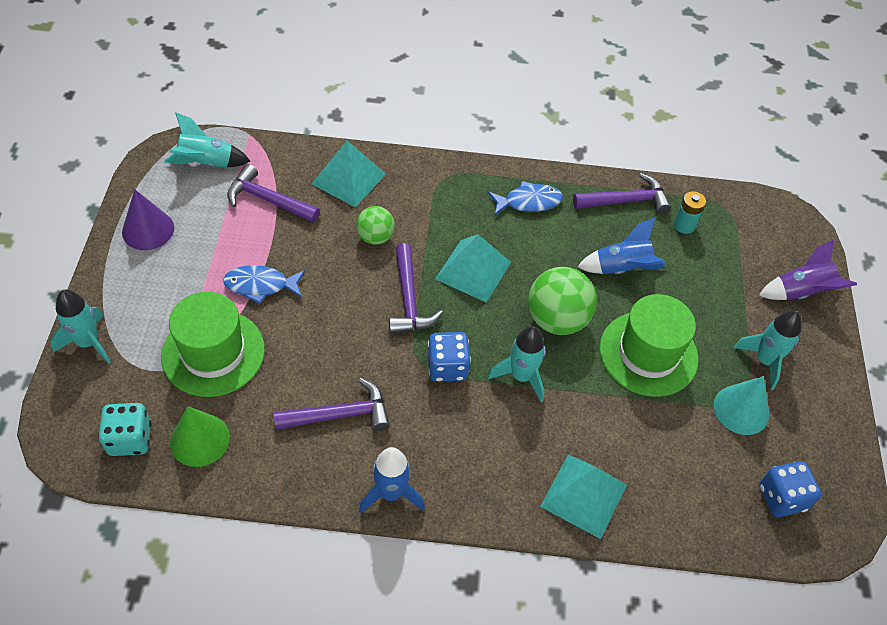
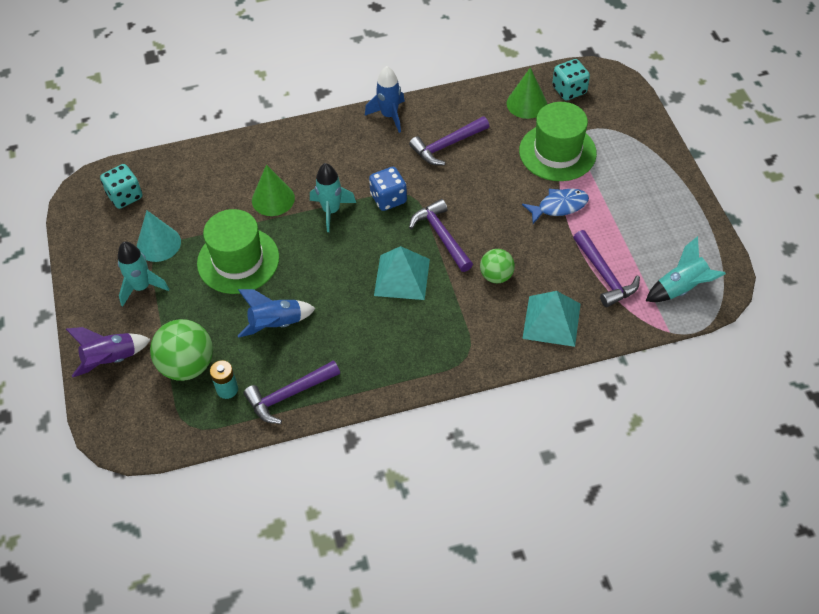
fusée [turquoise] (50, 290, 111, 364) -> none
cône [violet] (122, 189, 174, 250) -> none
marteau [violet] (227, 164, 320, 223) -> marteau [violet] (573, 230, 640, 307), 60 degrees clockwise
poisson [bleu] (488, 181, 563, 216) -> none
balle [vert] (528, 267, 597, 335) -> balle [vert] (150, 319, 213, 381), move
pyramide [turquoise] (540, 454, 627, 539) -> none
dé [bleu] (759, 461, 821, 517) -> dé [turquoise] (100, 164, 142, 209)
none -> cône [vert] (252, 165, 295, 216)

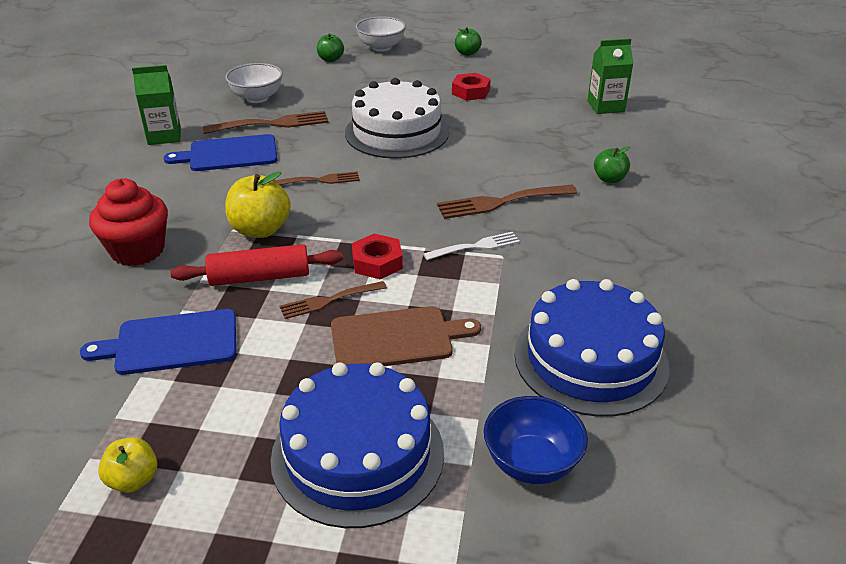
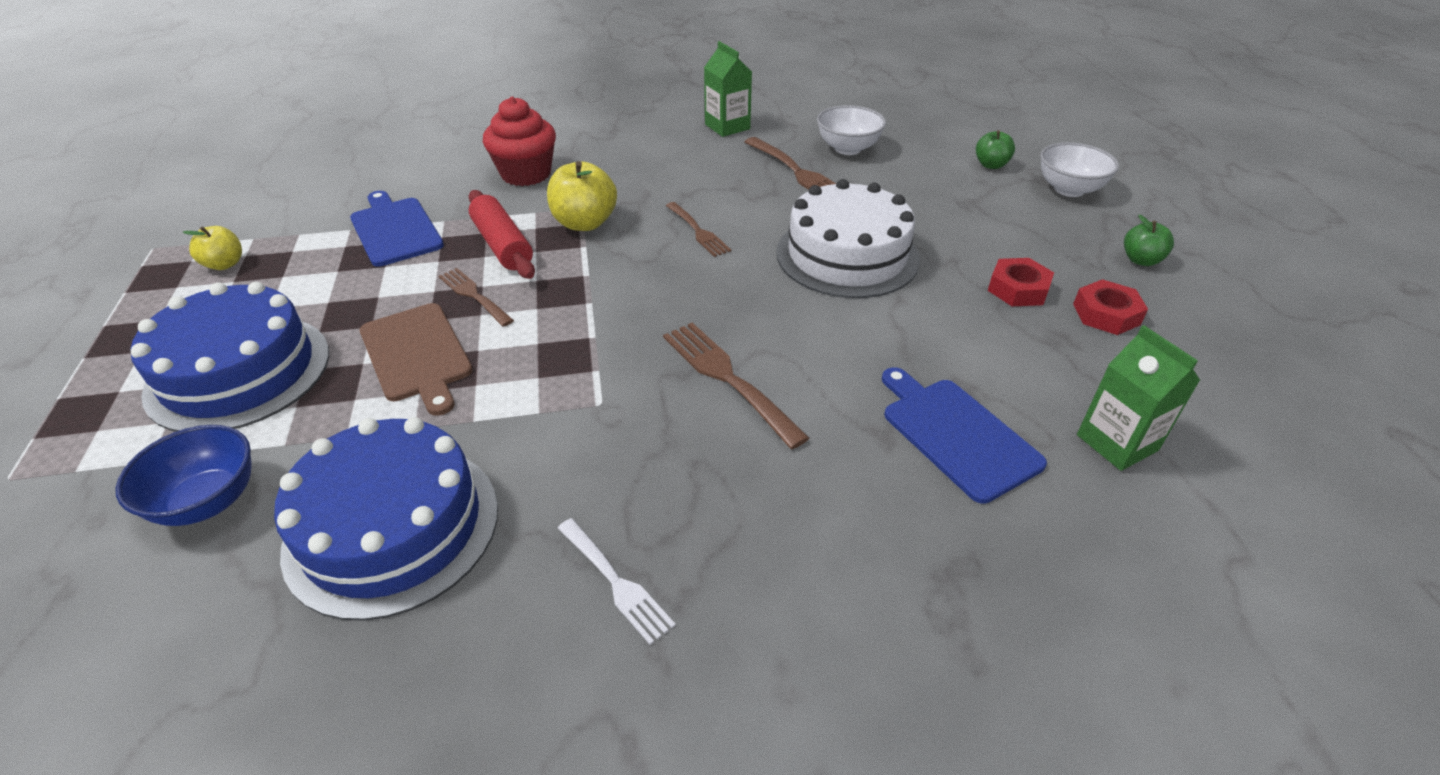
planche à découper [bleu] (163, 134, 277, 171) -> planche à découper [bleu] (882, 367, 1047, 504), move
écrou [rouge] (352, 234, 403, 279) -> écrou [rouge] (1073, 279, 1148, 335), move
fourchette [blanc] (423, 232, 520, 260) -> fourchette [blanc] (558, 518, 676, 645), move
pomme [vert] (594, 147, 630, 183) -> none

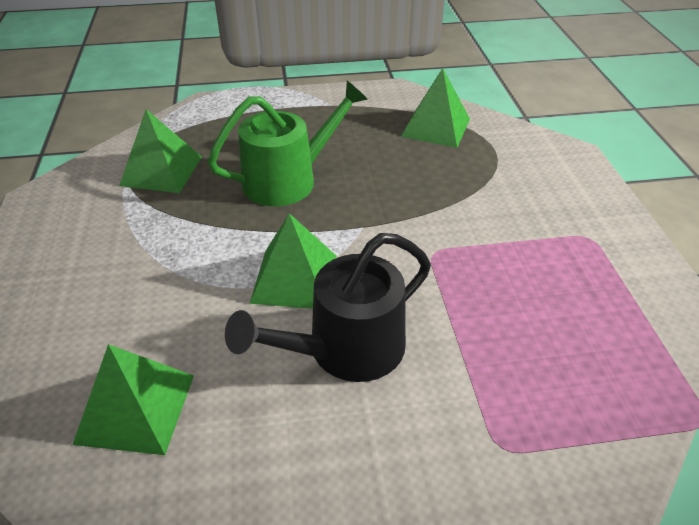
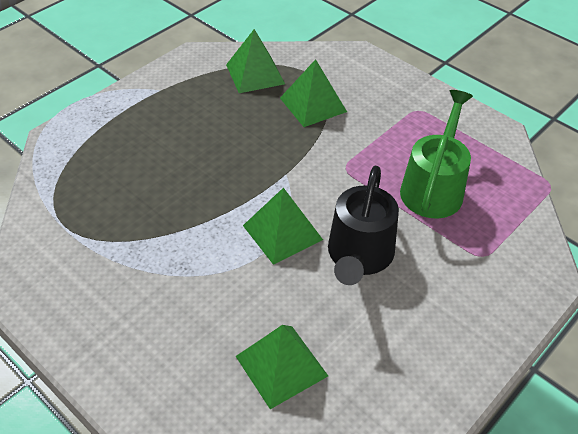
pyramide [vert] (119, 109, 202, 193) -> pyramide [vert] (280, 59, 347, 127), move
arrosoir [vert] (208, 81, 368, 206) -> arrosoir [vert] (400, 90, 473, 218), move

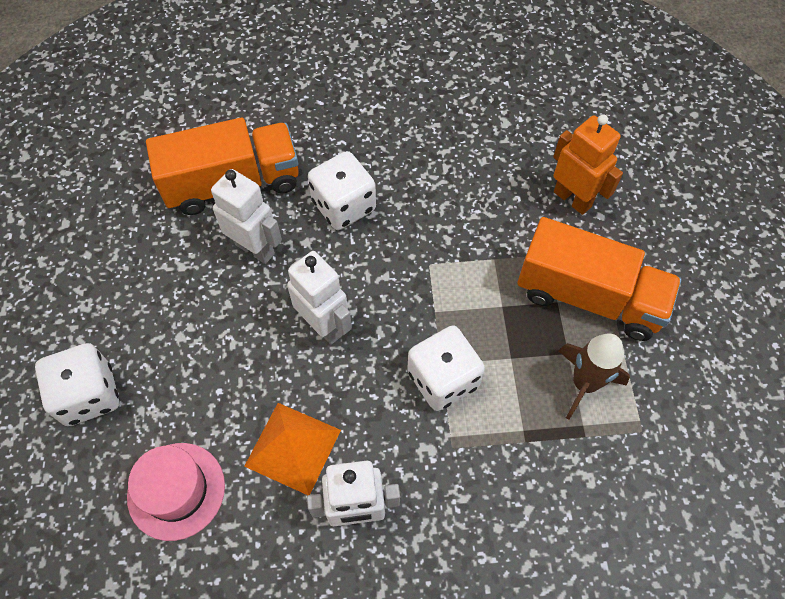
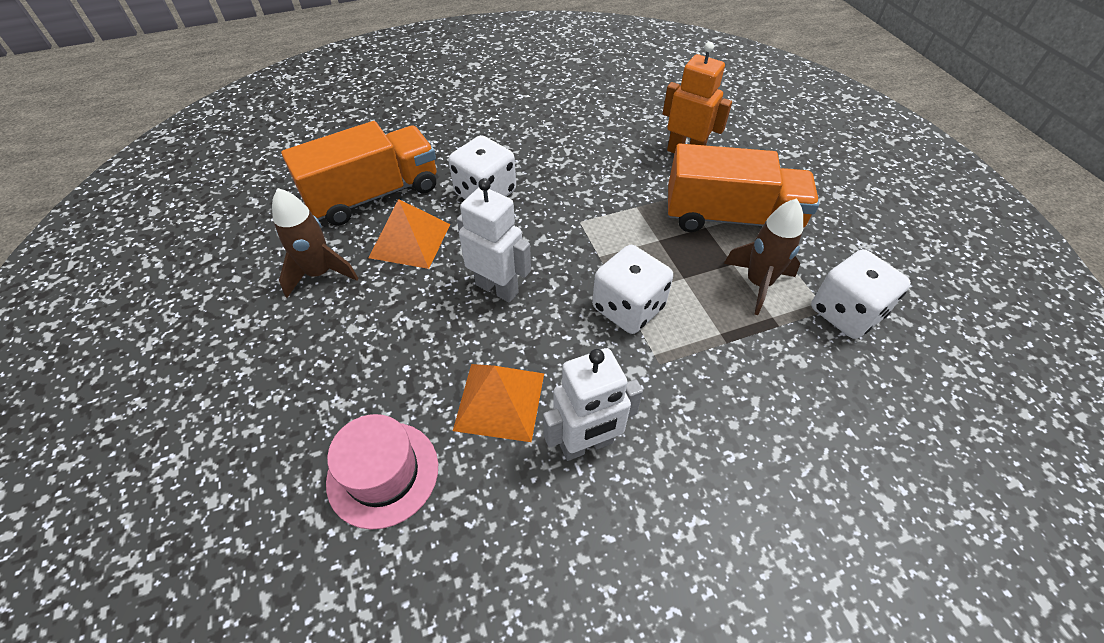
dé [blanc] (35, 343, 119, 426) -> dé [blanc] (811, 249, 911, 339), move
robot [blanc] (211, 169, 282, 264) -> pyramide [orange] (369, 199, 450, 269)
none -> fusée [marron] (272, 188, 358, 298)

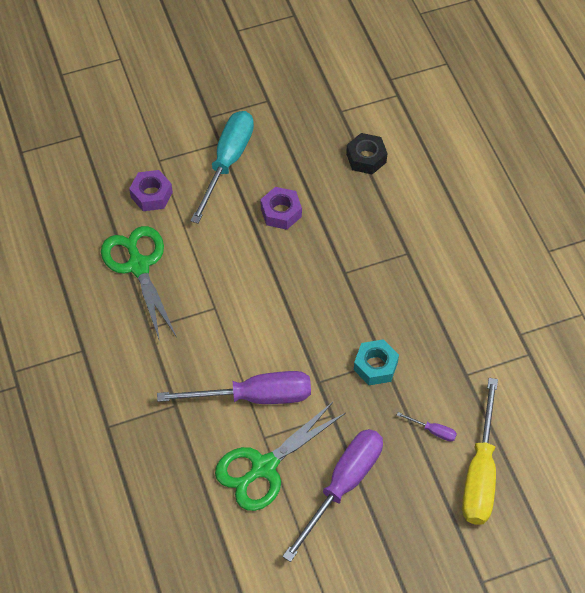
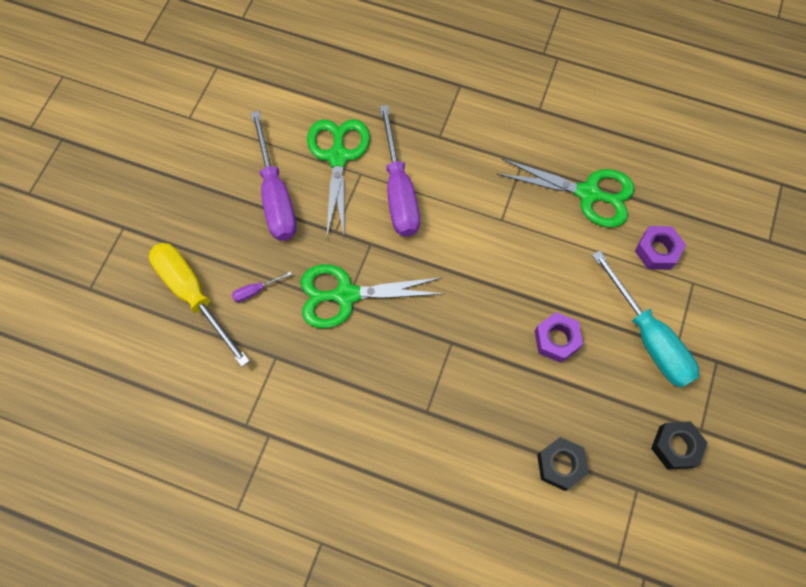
tournevis [violet] (157, 371, 311, 404) -> tournevis [violet] (380, 105, 420, 237), 45 degrees counterclockwise
écrou [turquoise] (354, 339, 399, 385) -> ciseaux [vert] (301, 264, 444, 328)
none -> écrou [noir] (651, 421, 708, 470)

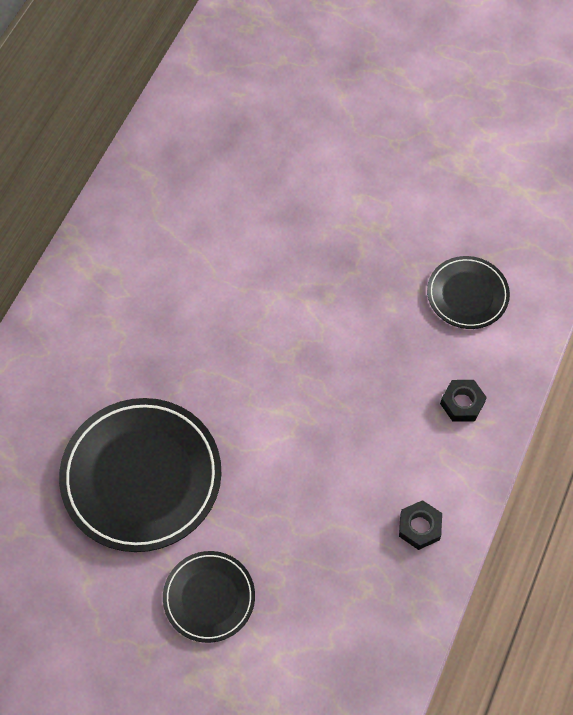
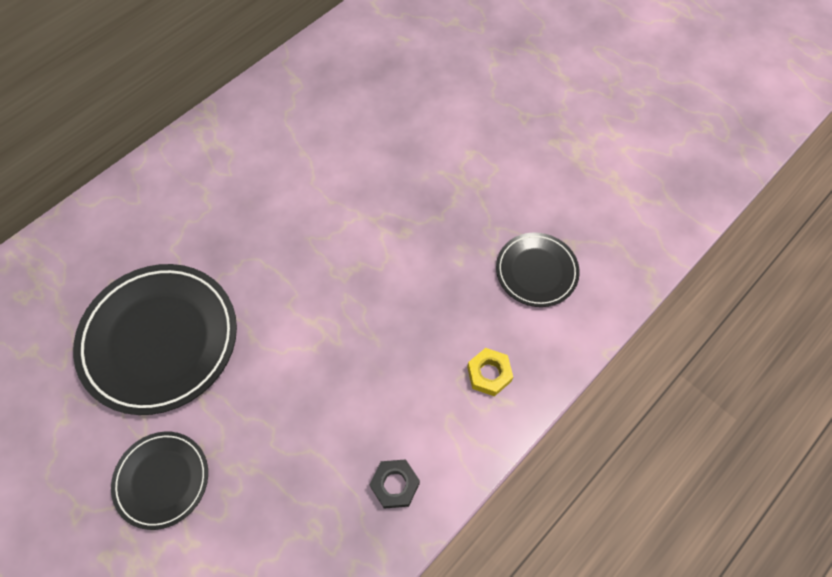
écrou [noir] (440, 380, 487, 422) -> écrou [jaune] (467, 348, 513, 396)

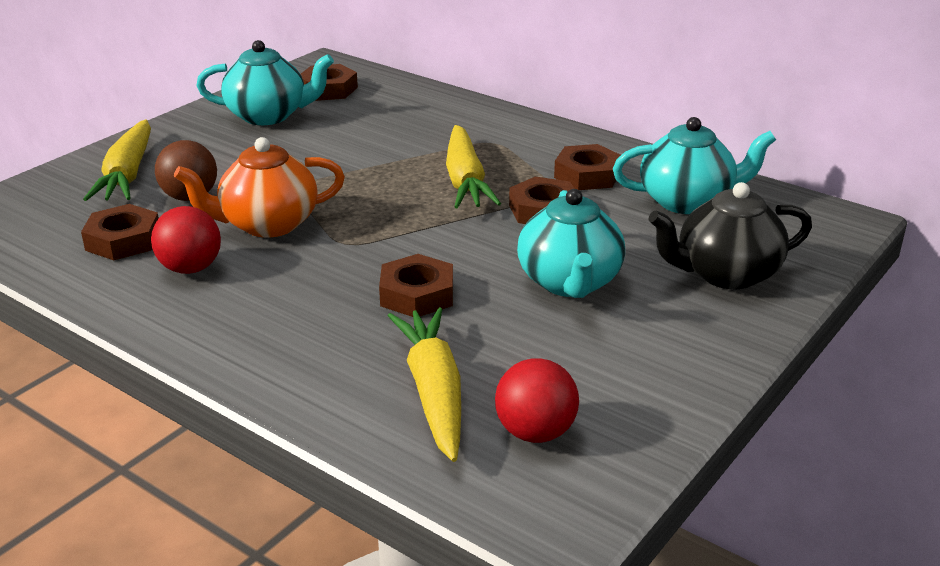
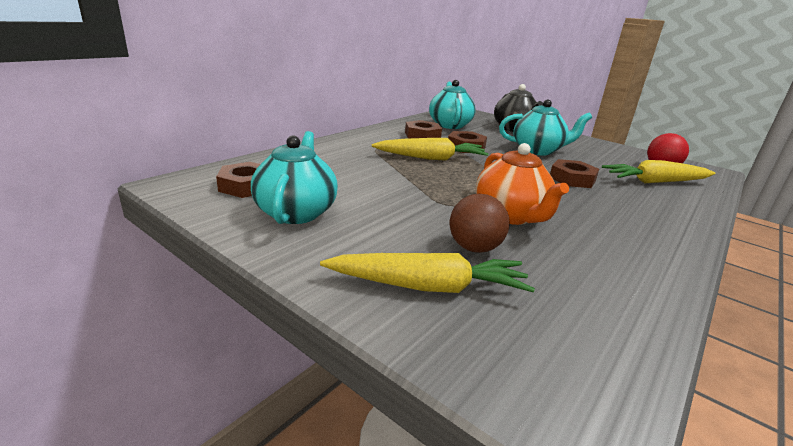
écrou [marron] (81, 204, 159, 260) -> none
balle [rouge] (151, 206, 221, 274) -> none

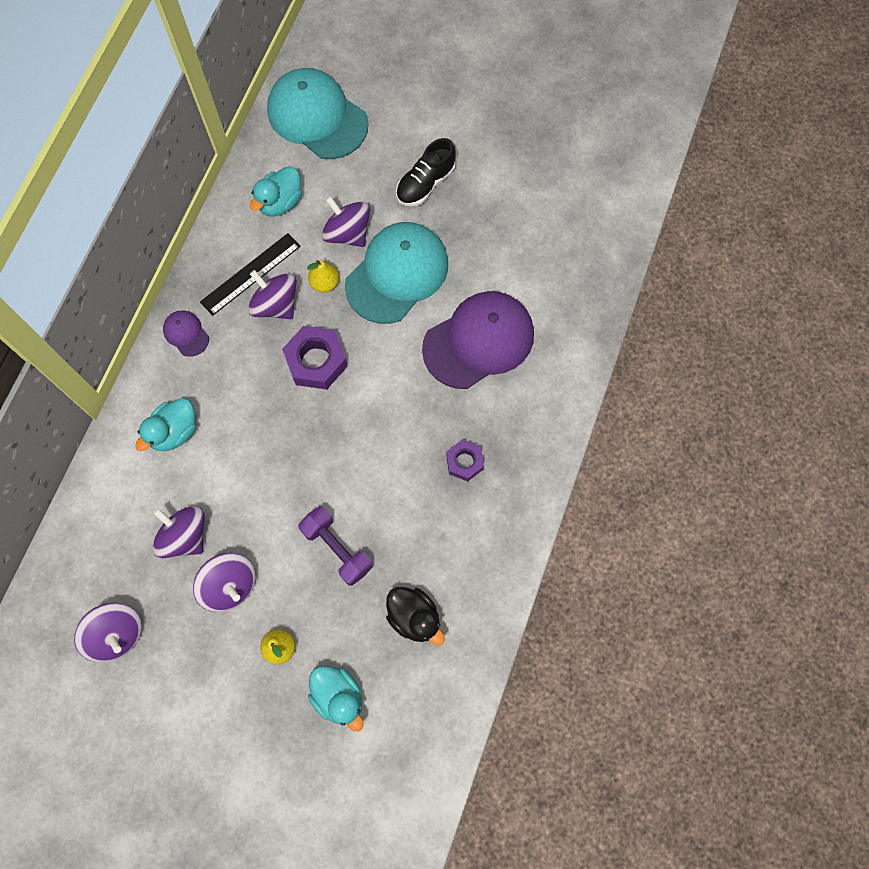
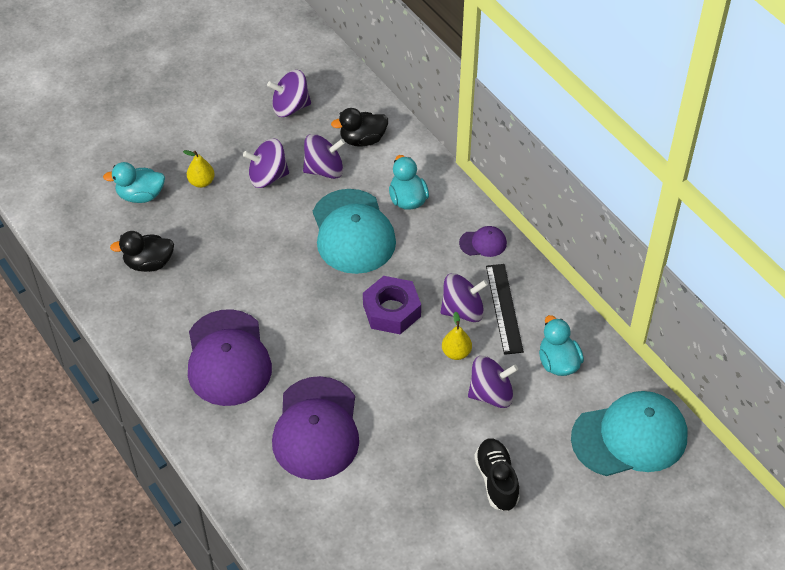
haltère [violet] (298, 506, 373, 586) -> none
casquette [turquoise] (345, 222, 448, 324) -> casquette [turquoise] (313, 189, 396, 274), move
écrou [violet] (446, 440, 484, 481) -> casquette [violet] (188, 309, 272, 406)
none -> canard [noir] (331, 108, 388, 147)

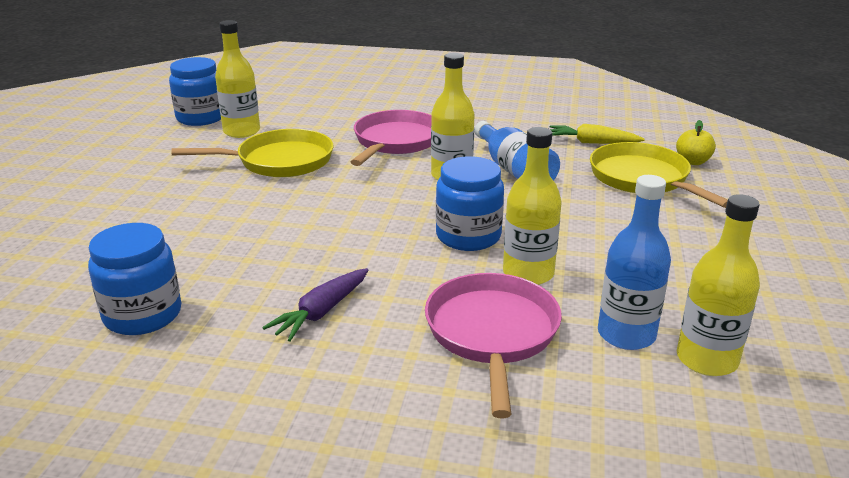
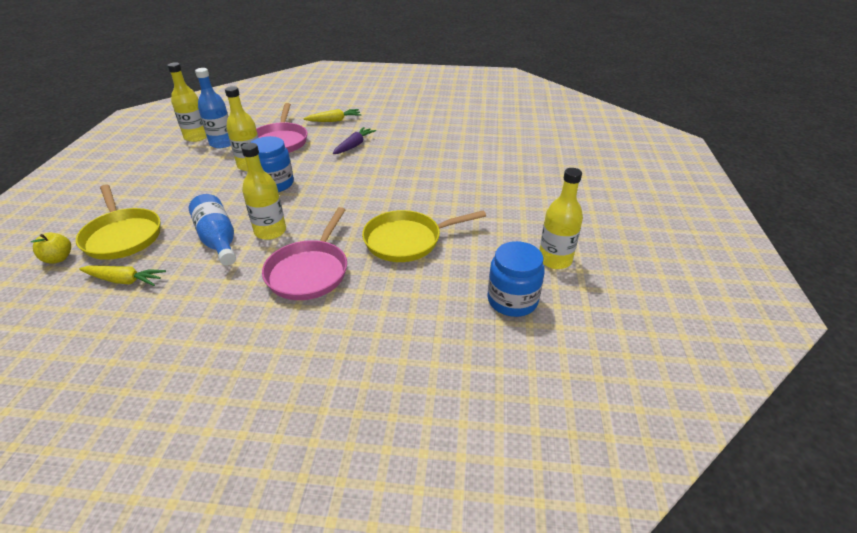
bocal [bleu] (88, 223, 181, 335) -> none
bouteille [jaune] (215, 20, 260, 138) -> bouteille [jaune] (539, 168, 583, 269), move
none -> carotte [jaune] (303, 109, 361, 122)

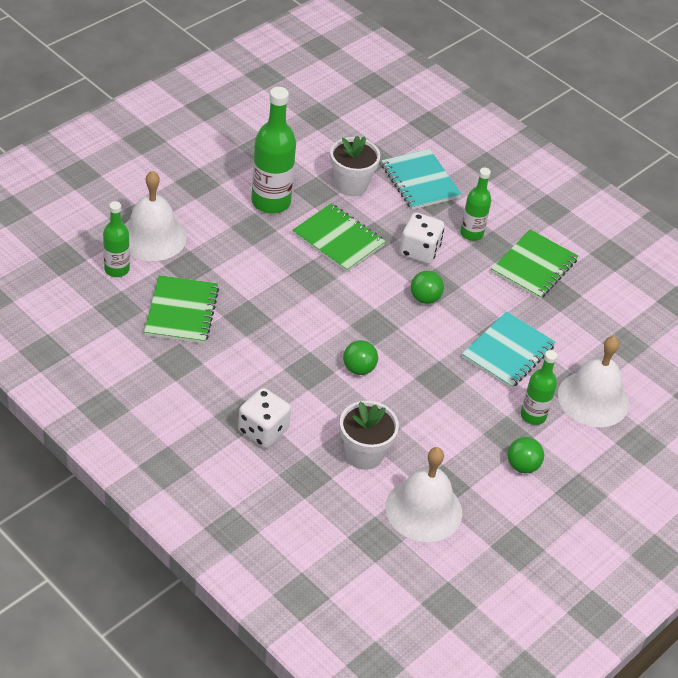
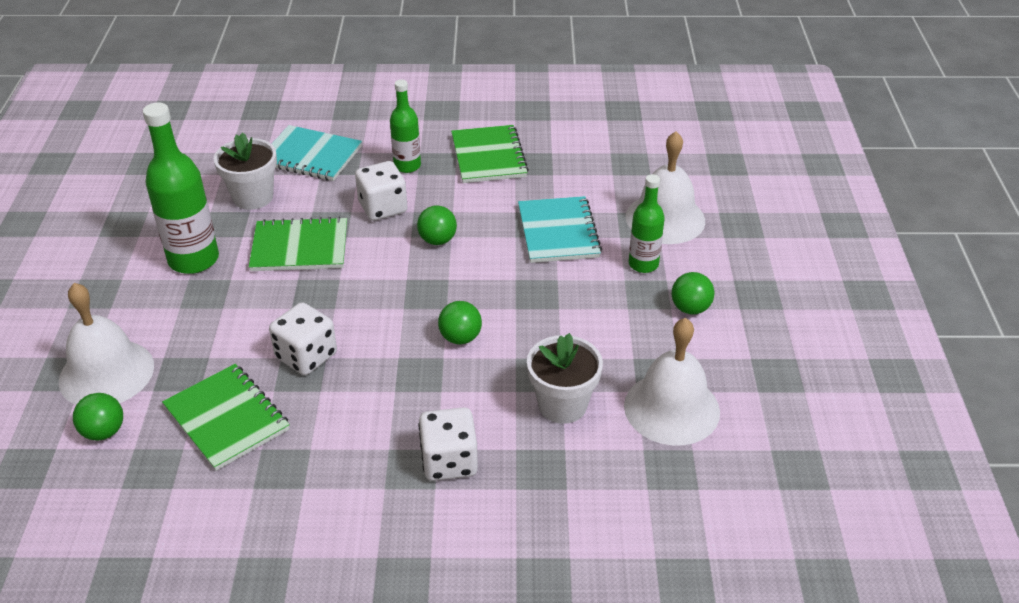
bouteille [vert] (103, 201, 130, 277) -> balle [vert] (73, 393, 123, 441)
none -> dé [blanc] (269, 302, 337, 375)

